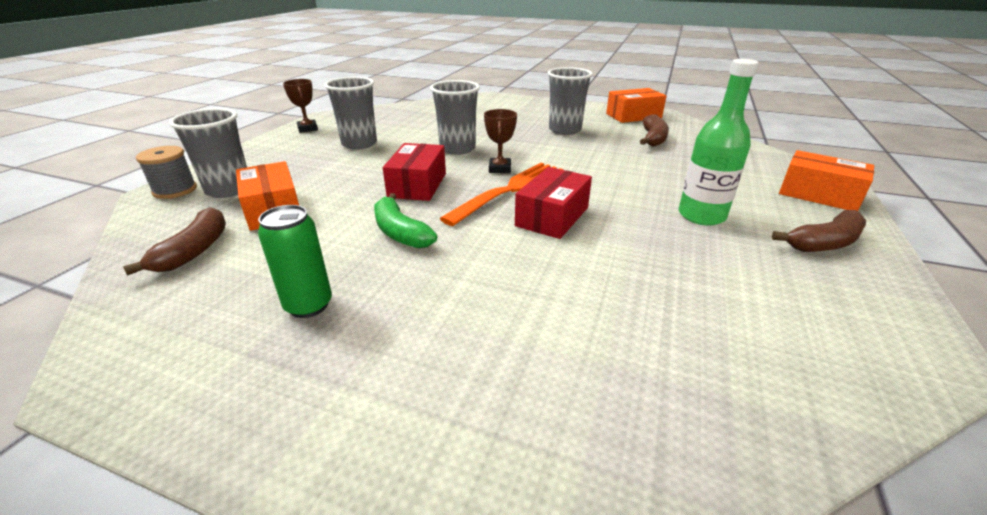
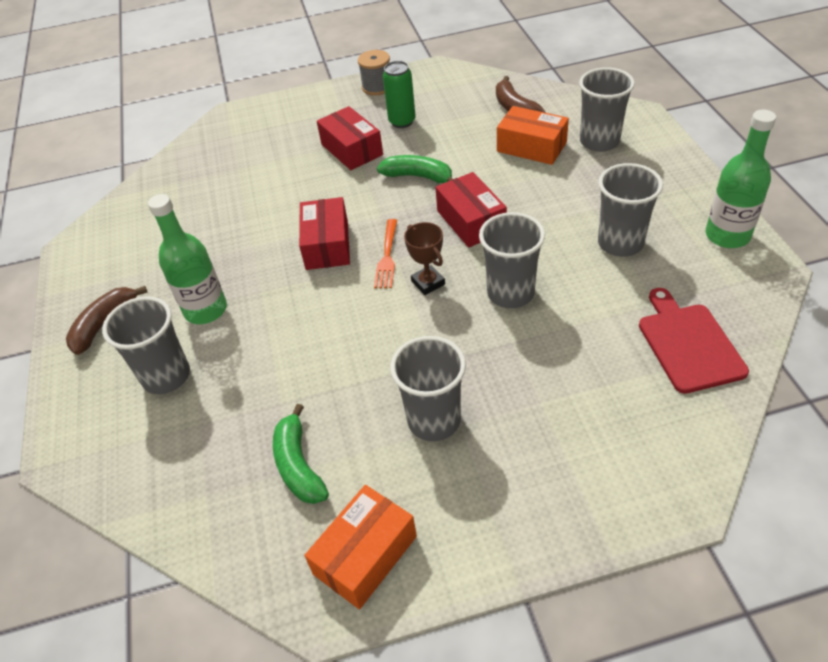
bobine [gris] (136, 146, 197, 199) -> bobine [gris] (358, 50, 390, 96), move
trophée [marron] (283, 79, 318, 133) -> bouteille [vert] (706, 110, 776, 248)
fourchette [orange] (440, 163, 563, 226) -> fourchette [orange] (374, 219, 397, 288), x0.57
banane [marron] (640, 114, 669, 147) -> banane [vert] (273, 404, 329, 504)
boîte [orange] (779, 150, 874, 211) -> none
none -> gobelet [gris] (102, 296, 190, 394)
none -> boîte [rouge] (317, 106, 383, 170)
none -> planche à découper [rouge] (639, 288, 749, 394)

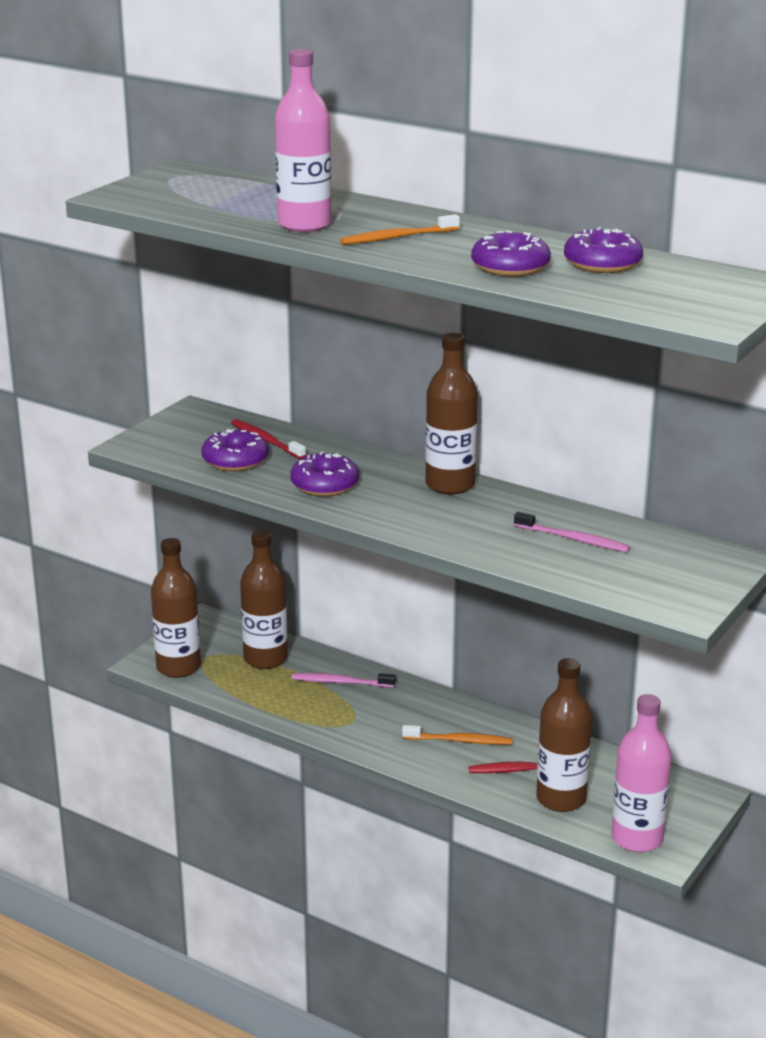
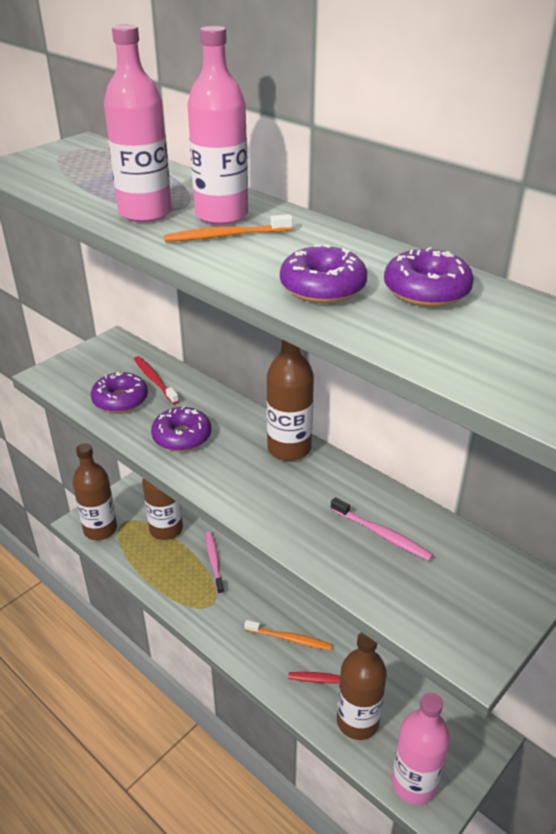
brosse à dents [rose] (291, 673, 396, 687) -> brosse à dents [rose] (206, 531, 224, 594), 60 degrees clockwise
none -> bouteille [rose] (187, 26, 248, 225)

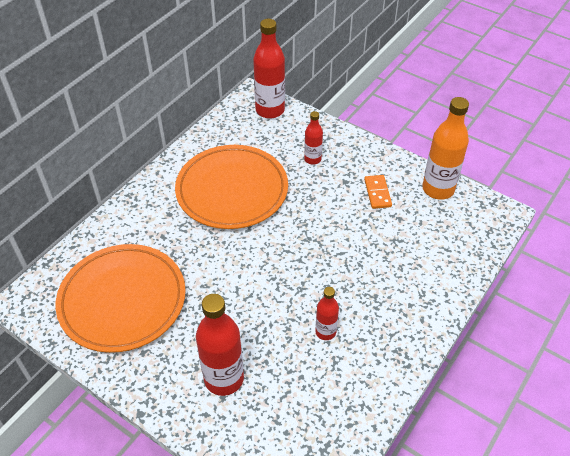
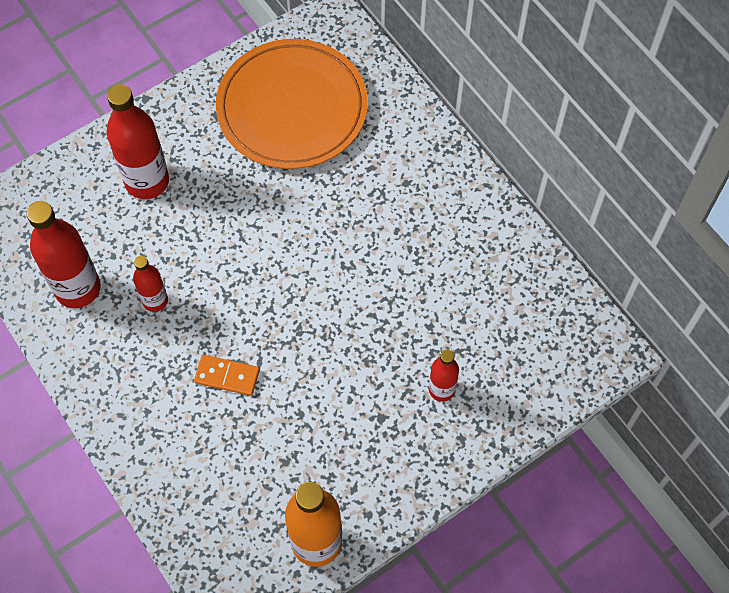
assiette [orange] (175, 145, 288, 229) -> none
bouteille [rouge] (253, 19, 285, 119) -> bouteille [rouge] (26, 201, 101, 308), move
domino [orange] (364, 175, 392, 209) -> domino [orange] (194, 355, 260, 396), move

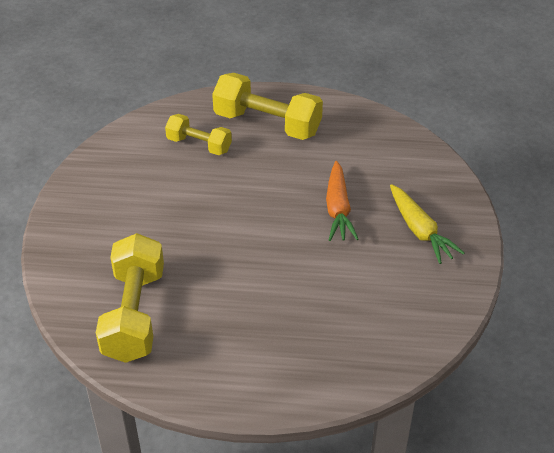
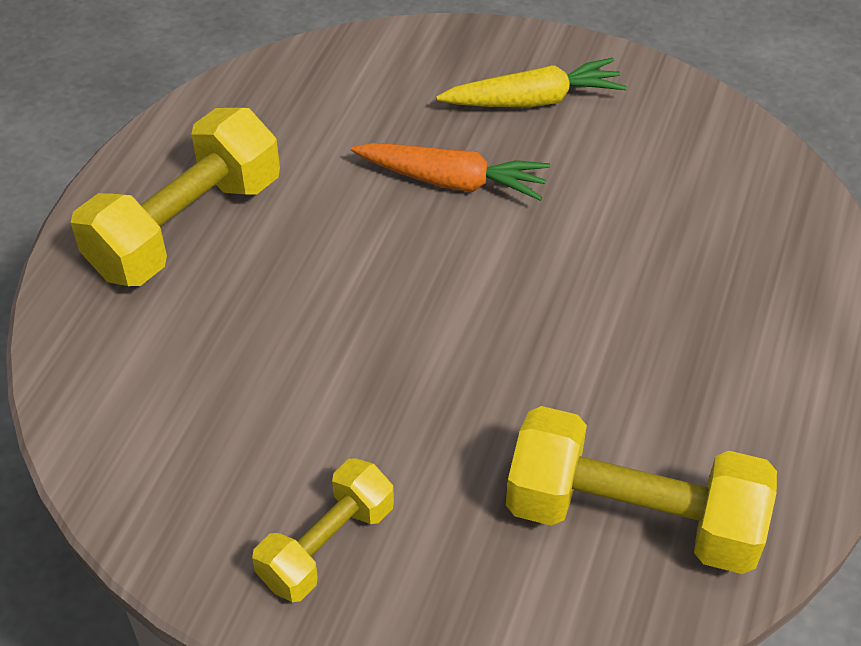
haltère [jaune] (165, 114, 232, 155) -> haltère [jaune] (252, 458, 394, 602), move

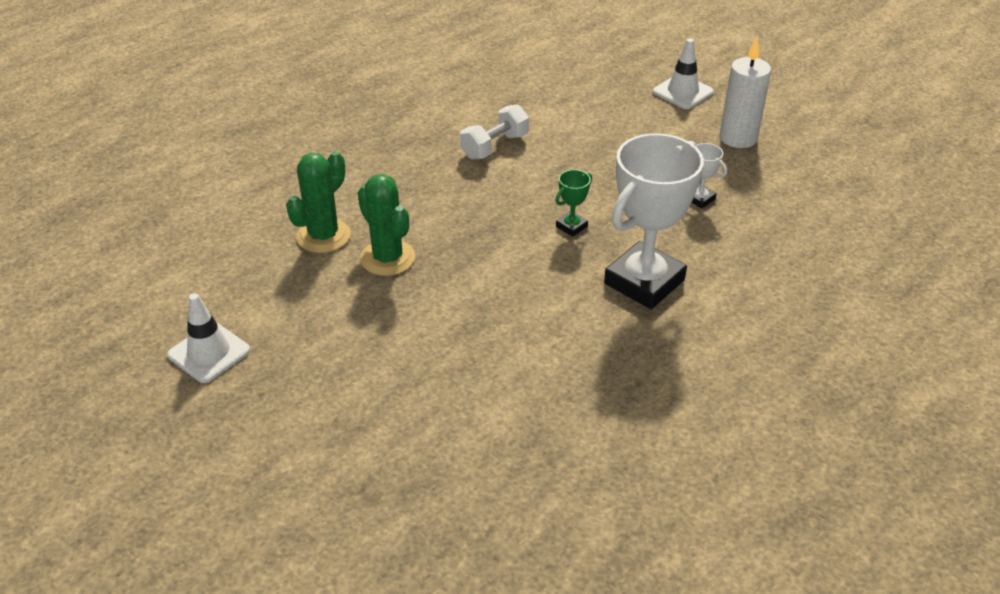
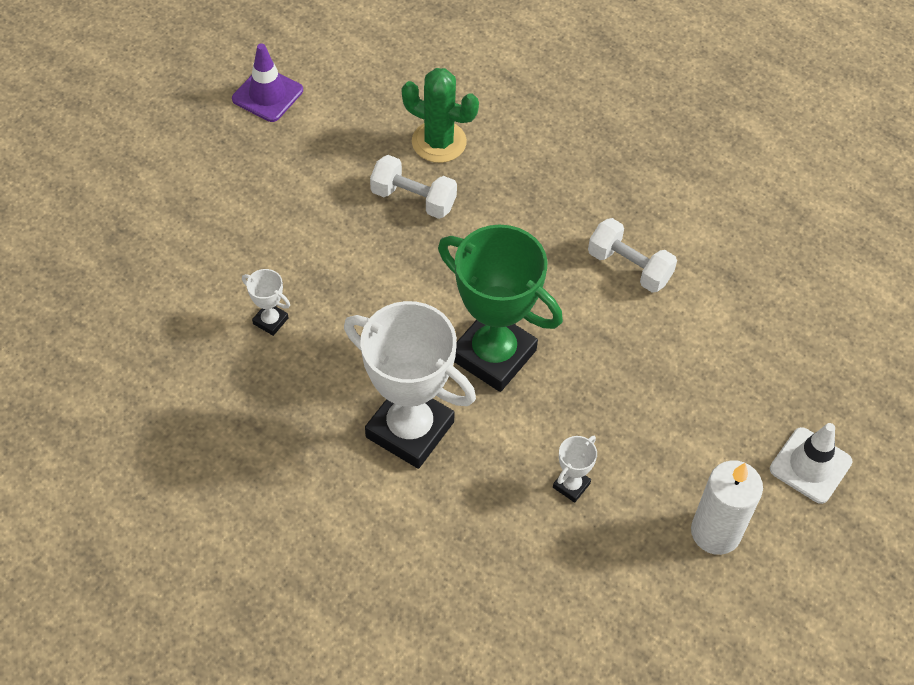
cône de chantier [blanc] (167, 293, 250, 383) -> cône de chantier [violet] (232, 43, 303, 122)
cactus [vert] (358, 174, 415, 276) -> haltère [blanc] (370, 155, 457, 219)
trophée [vert] (555, 170, 592, 237) -> trophée [vert] (438, 225, 563, 392), x2.40
none -> trophée [blanc] (242, 269, 290, 336)

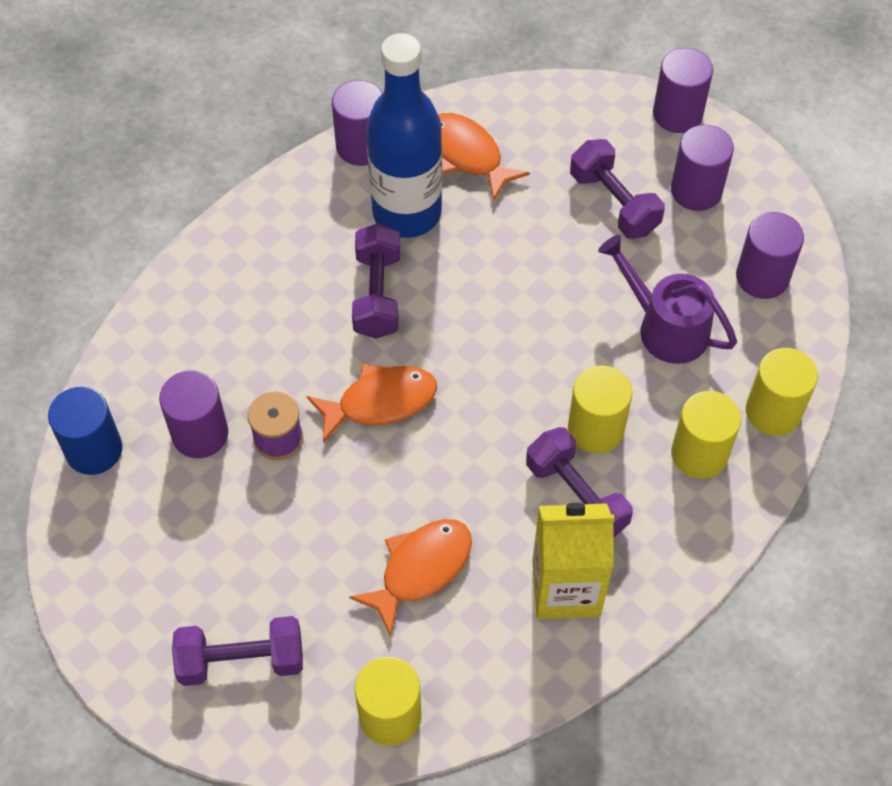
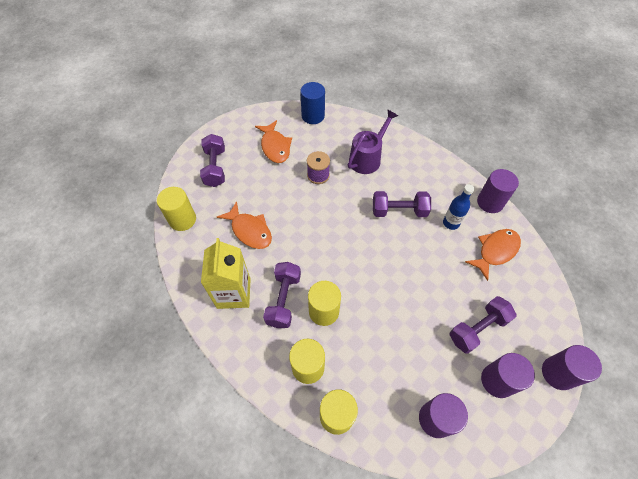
cylindre [violet] (159, 370, 228, 458) -> none
poisson [orange] (307, 364, 437, 443) -> poisson [orange] (255, 120, 292, 163), move
bouteille [bleu] (366, 33, 442, 238) -> bouteille [bleu] (443, 184, 474, 230), x0.47
haltère [violet] (526, 427, 633, 539) -> haltère [violet] (263, 262, 301, 328), 45 degrees counterclockwise
arrosoir [violet] (598, 235, 737, 364) -> arrosoir [violet] (348, 109, 398, 174), move

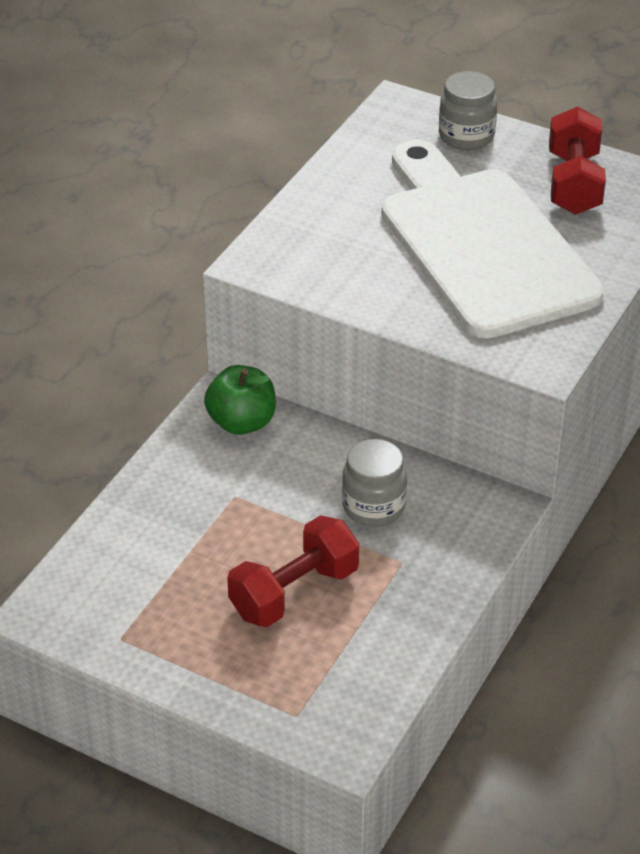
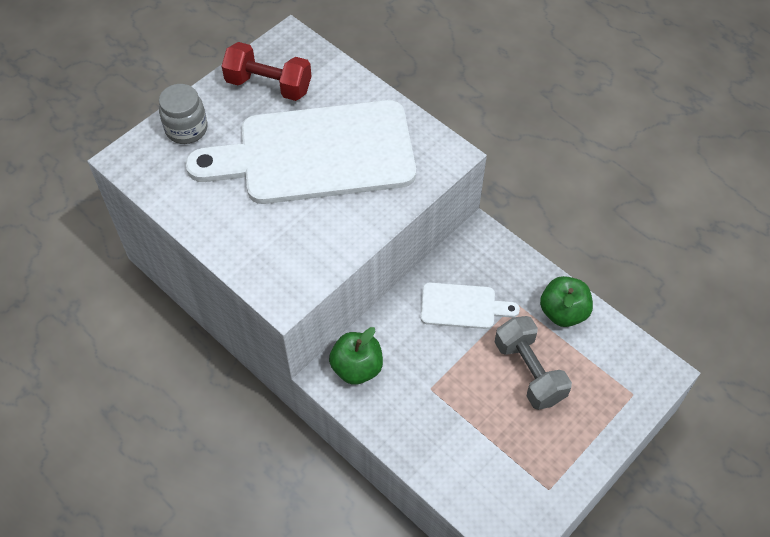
haltère [rouge] (227, 515, 359, 627) -> haltère [gris] (495, 316, 572, 410)
bocal [gris] (342, 439, 407, 526) -> planche à découper [blanc] (421, 283, 520, 329)
none -> pomme [vert] (540, 276, 593, 327)

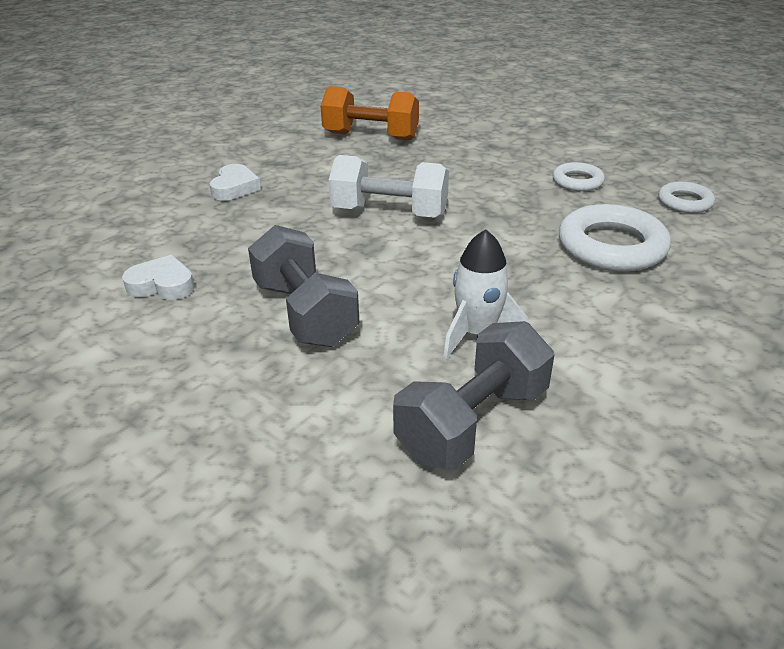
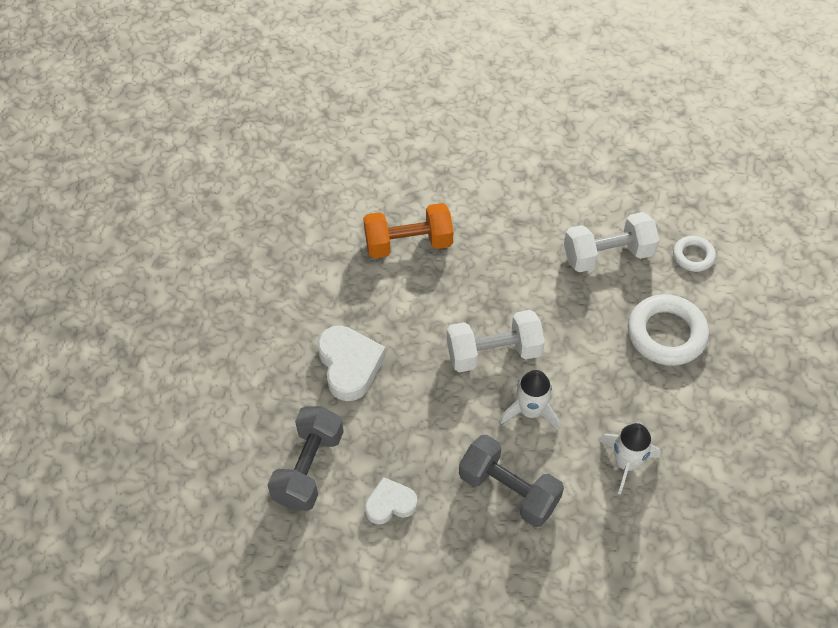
cœur [blanc] (210, 164, 261, 201) -> cœur [blanc] (318, 326, 386, 401), x1.60
haltère [gris] (393, 321, 554, 470) -> haltère [gris] (267, 406, 344, 511), move
anneau [blanc] (553, 162, 605, 191) -> haltère [blanc] (564, 212, 659, 272)
none -> fusée [blanc] (500, 370, 560, 430)

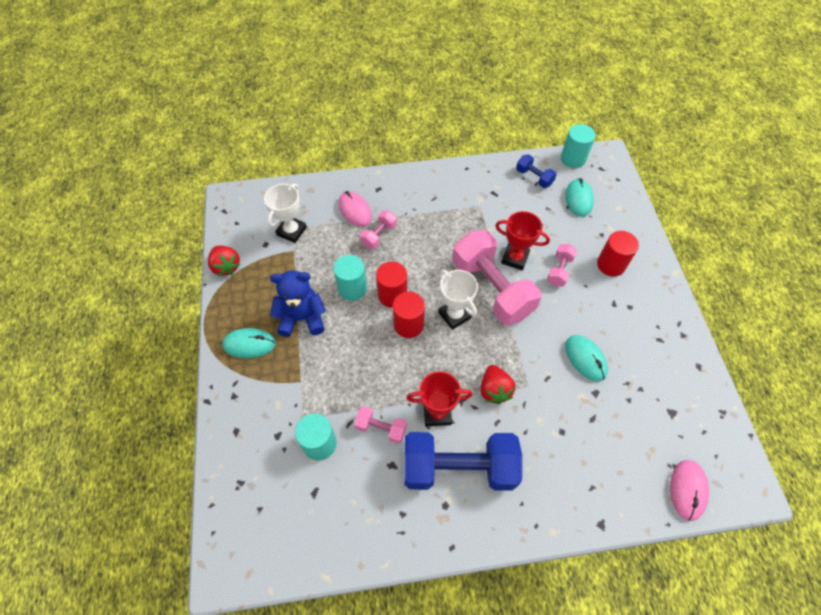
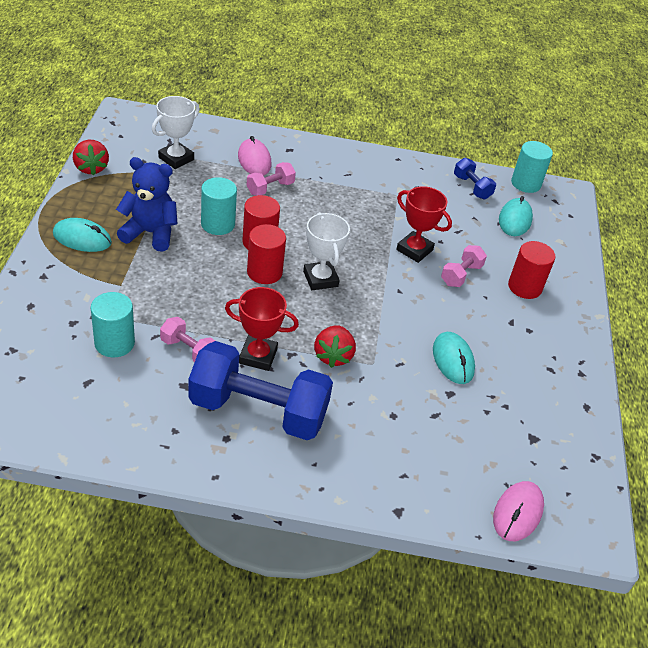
haltère [rose] (453, 230, 541, 325) -> none

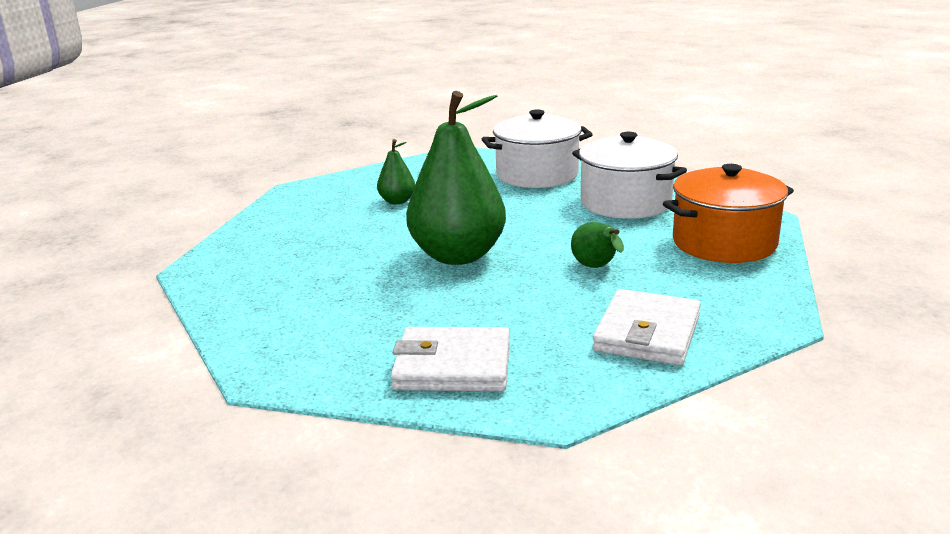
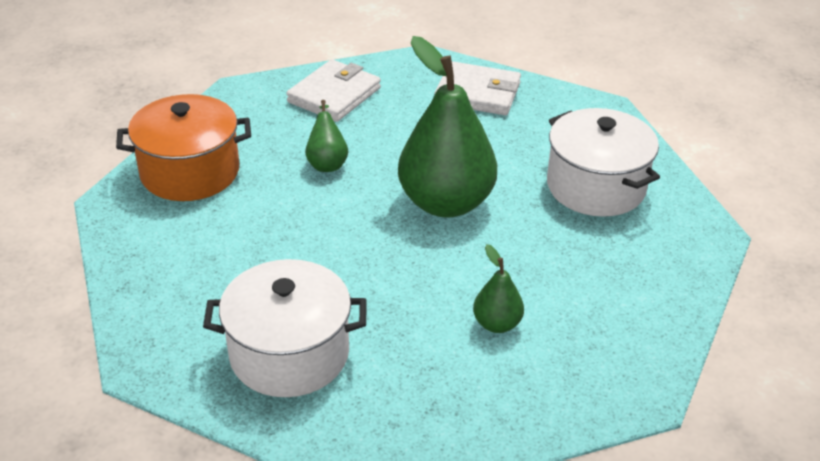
marmite [blanc] (572, 132, 687, 219) -> marmite [blanc] (547, 108, 660, 217), move

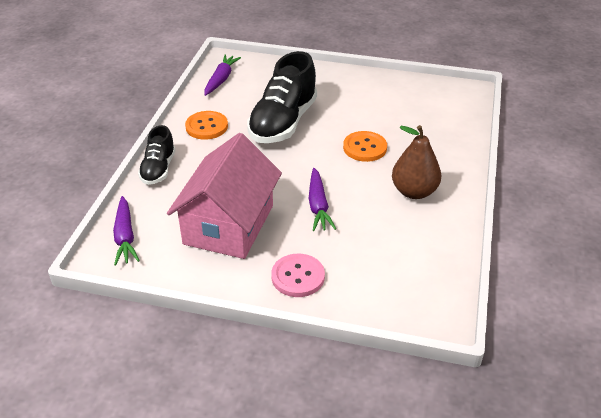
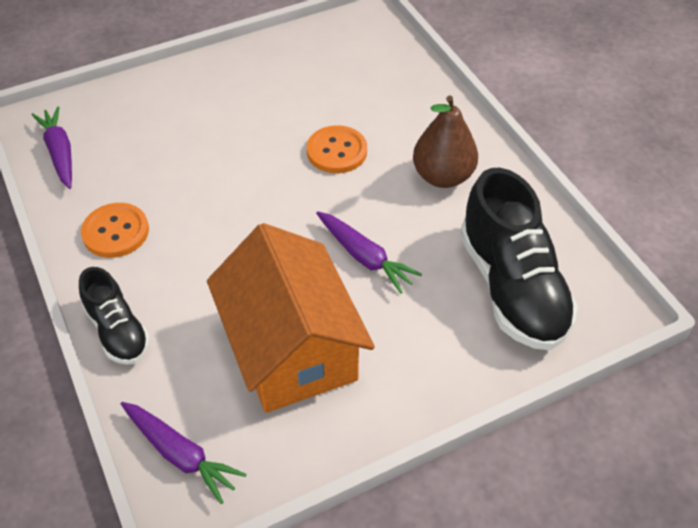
maison [rose] (167, 133, 282, 259) -> maison [orange] (207, 223, 375, 413)
chaussure [noir] (247, 51, 317, 143) -> chaussure [noir] (460, 168, 578, 350), move
bouton [rose] (271, 254, 325, 297) -> none

